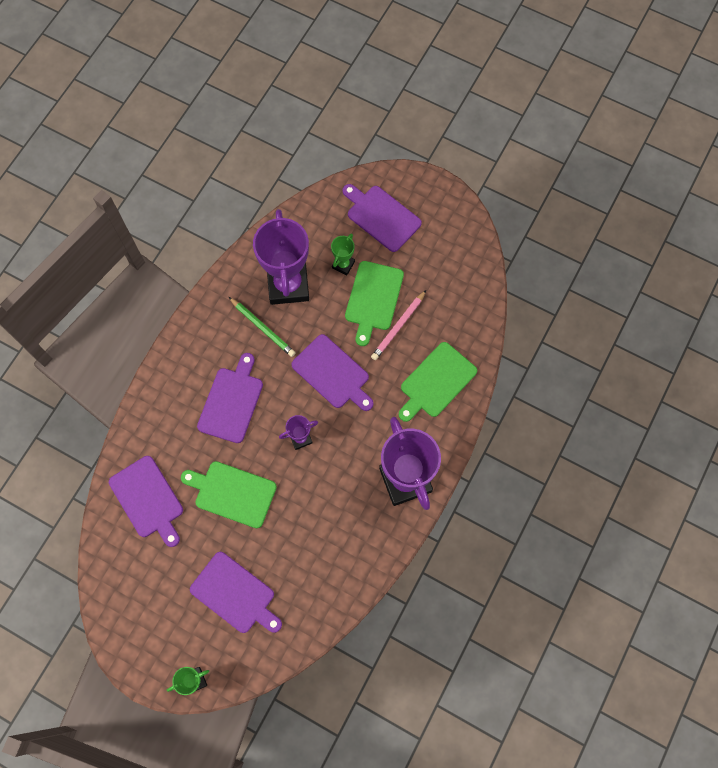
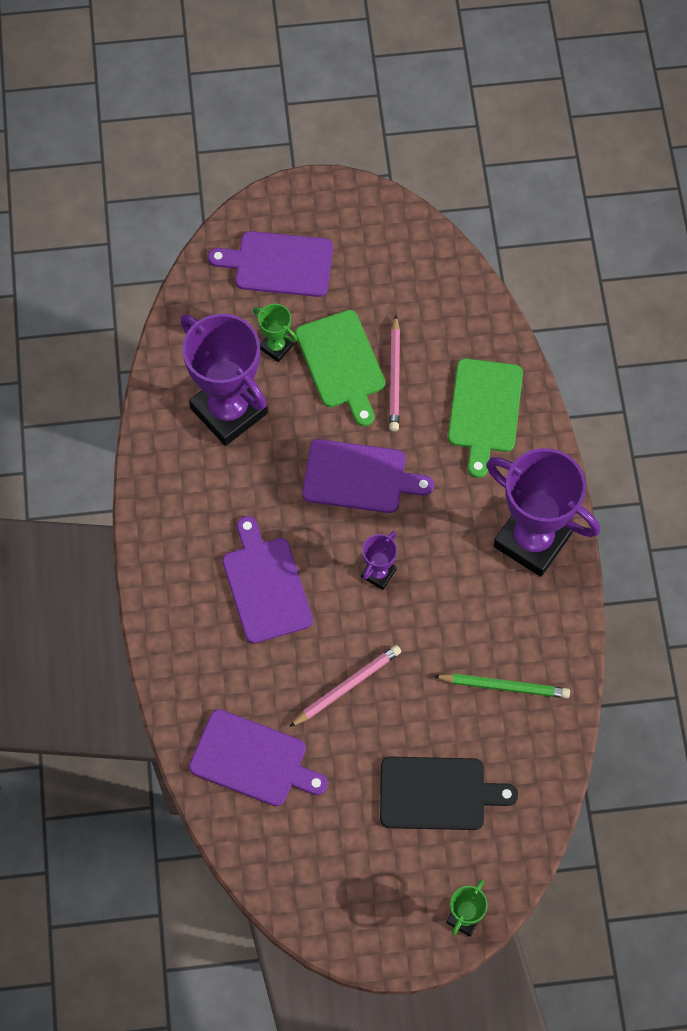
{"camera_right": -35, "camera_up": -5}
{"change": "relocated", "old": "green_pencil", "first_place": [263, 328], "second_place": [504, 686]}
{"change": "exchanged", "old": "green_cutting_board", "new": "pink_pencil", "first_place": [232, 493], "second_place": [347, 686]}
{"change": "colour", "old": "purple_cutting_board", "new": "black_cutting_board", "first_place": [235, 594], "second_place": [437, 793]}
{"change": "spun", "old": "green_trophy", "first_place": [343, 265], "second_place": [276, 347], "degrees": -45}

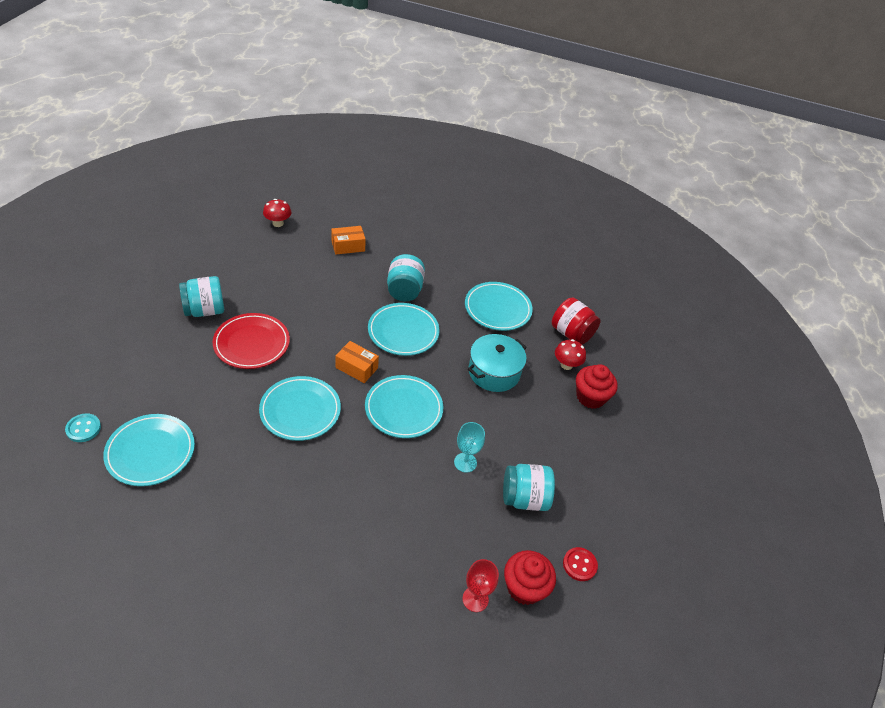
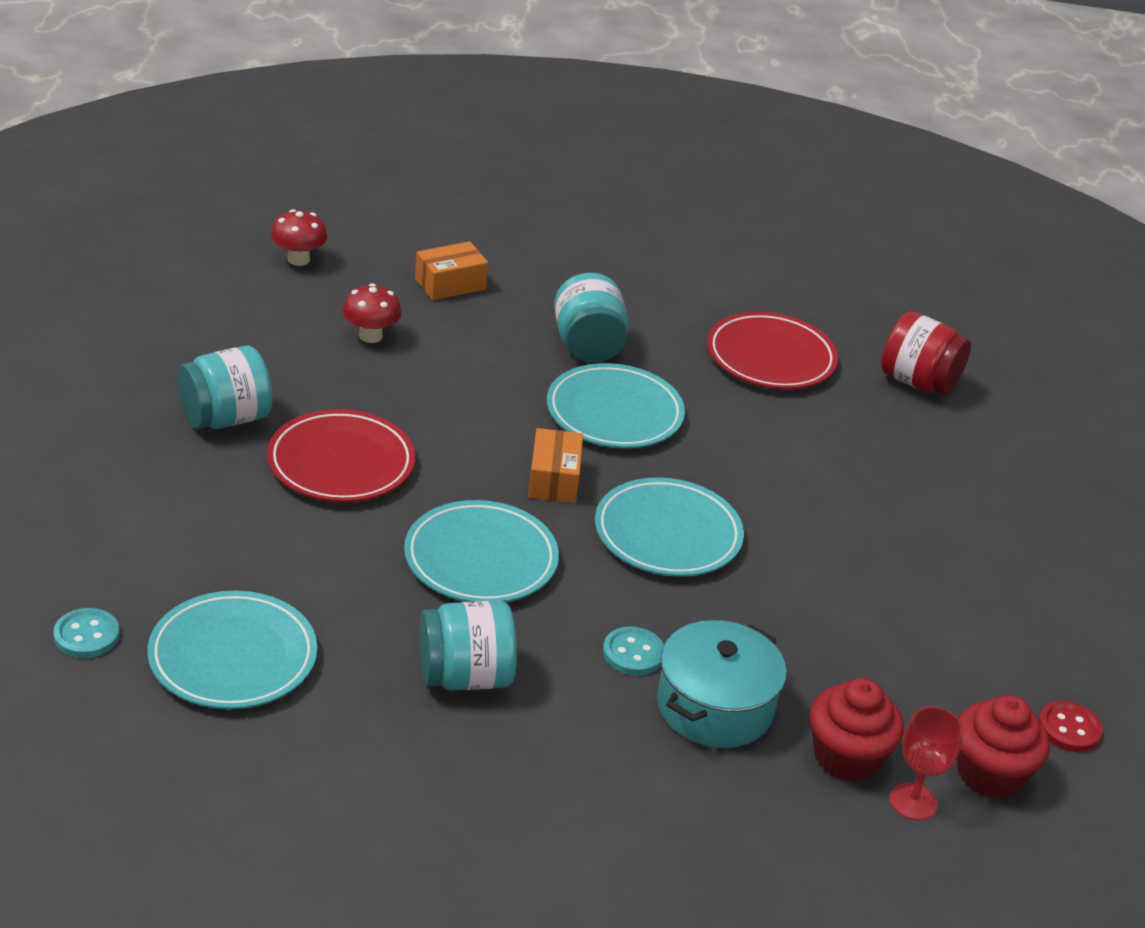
{"camera_right": -10, "camera_up": -10}
{"change": "missing", "old": "turquoise_goblet", "first_place": [465, 462]}
{"change": "appeared", "new": "turquoise_button", "second_place": [633, 653]}
{"change": "relocated", "old": "turquoise_pot", "first_place": [494, 372], "second_place": [714, 706]}
{"change": "relocated", "old": "turquoise_jar", "first_place": [524, 498], "second_place": [465, 677]}
{"change": "relocated", "old": "red_mushroom", "first_place": [566, 365], "second_place": [370, 336]}
{"change": "relocated", "old": "red_cupcake", "first_place": [590, 397], "second_place": [846, 757]}
{"change": "colour", "old": "turquoise_plate", "new": "red_plate", "first_place": [497, 309], "second_place": [770, 357]}
{"change": "spun", "old": "orange_box", "first_place": [356, 368], "second_place": [554, 479], "degrees": 75}

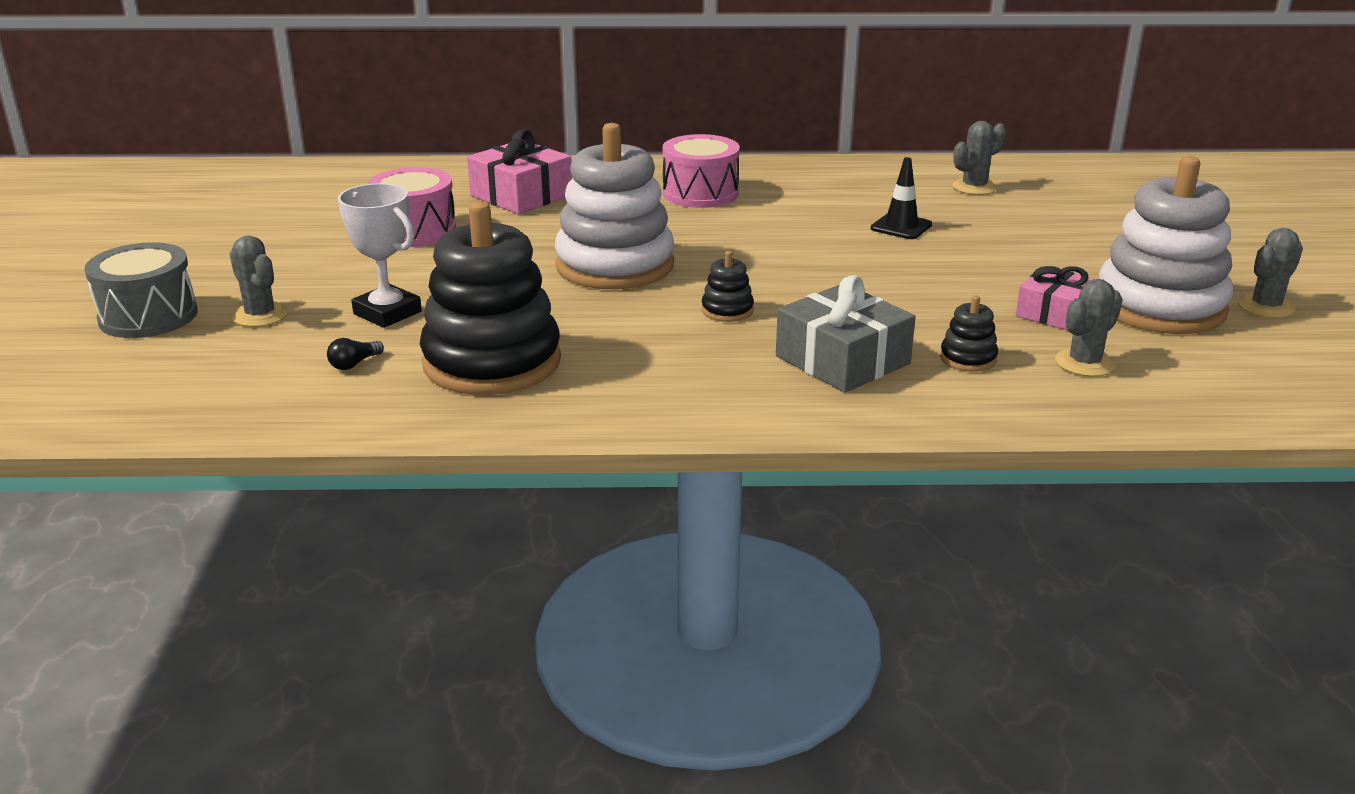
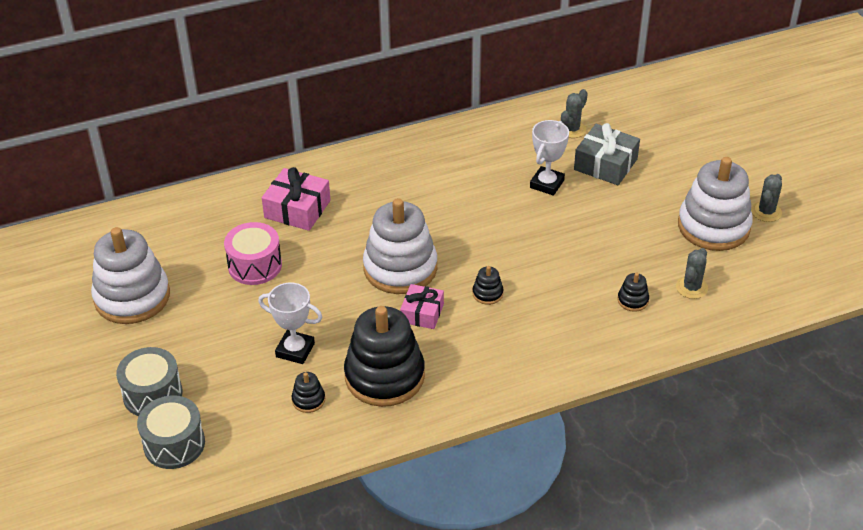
{"camera_right": -20, "camera_up": 15}
{"change": "missing", "old": "grey_cactus", "first_place": [260, 315]}
{"change": "missing", "old": "pink_drum", "first_place": [700, 193]}
{"change": "appeared", "new": "white_stacking_toy", "second_place": [132, 297]}
{"change": "appeared", "new": "grey_drum", "second_place": [174, 444]}
{"change": "relocated", "old": "grey_gift", "first_place": [842, 360], "second_place": [605, 164]}
{"change": "relocated", "old": "pink_gift", "first_place": [1054, 313], "second_place": [422, 313]}
{"change": "exchanged", "old": "black_light_bulb", "new": "black_stacking_toy", "first_place": [354, 364], "second_place": [308, 400]}
{"change": "exchanged", "old": "black_traffic_cone", "new": "white_trophy", "first_place": [901, 227], "second_place": [547, 184]}

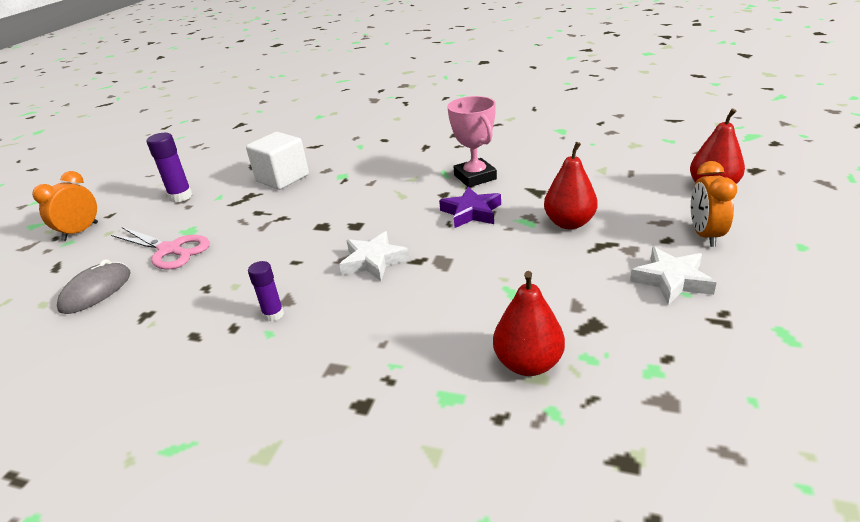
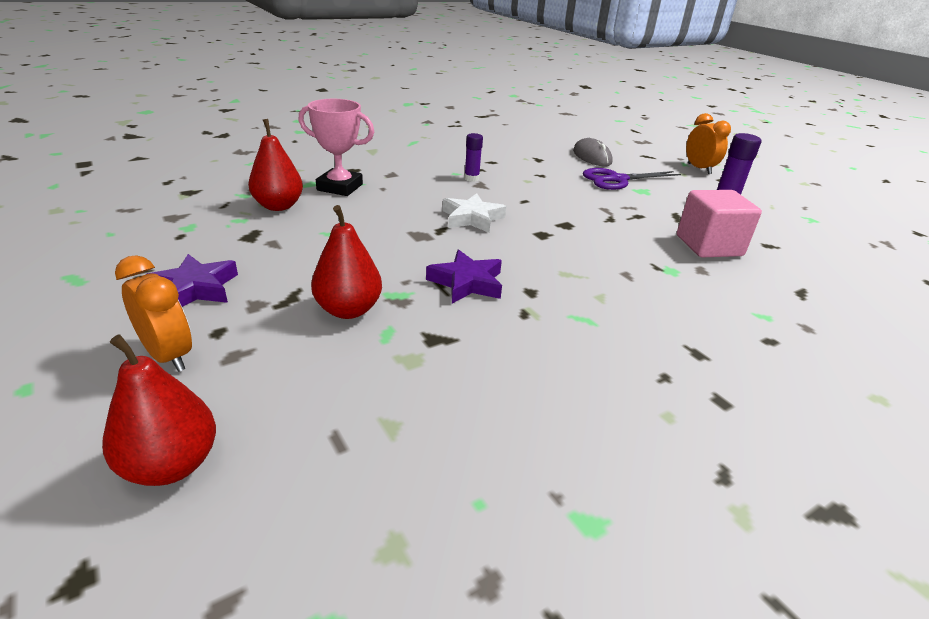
{"camera_right": 125, "camera_up": 0}
{"change": "relocated", "old": "pink_trophy", "first_place": [475, 177], "second_place": [340, 187]}
{"change": "colour", "old": "pink_scissors", "new": "purple_scissors", "first_place": [170, 250], "second_place": [617, 180]}
{"change": "colour", "old": "white_cube", "new": "pink_cube", "first_place": [282, 178], "second_place": [709, 246]}
{"change": "colour", "old": "white_star", "new": "purple_star", "first_place": [672, 280], "second_place": [195, 289]}

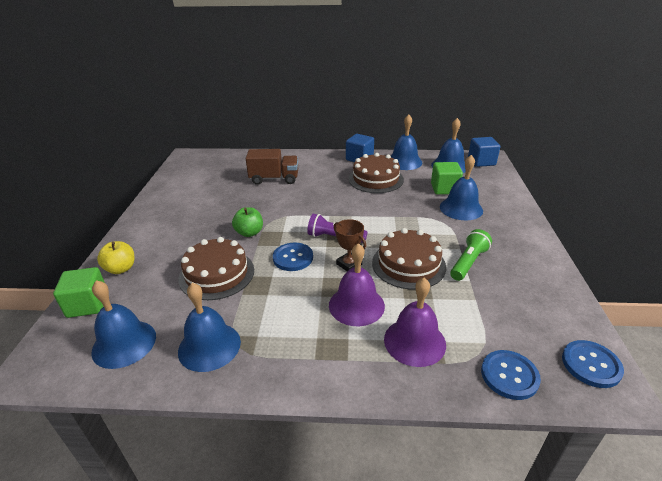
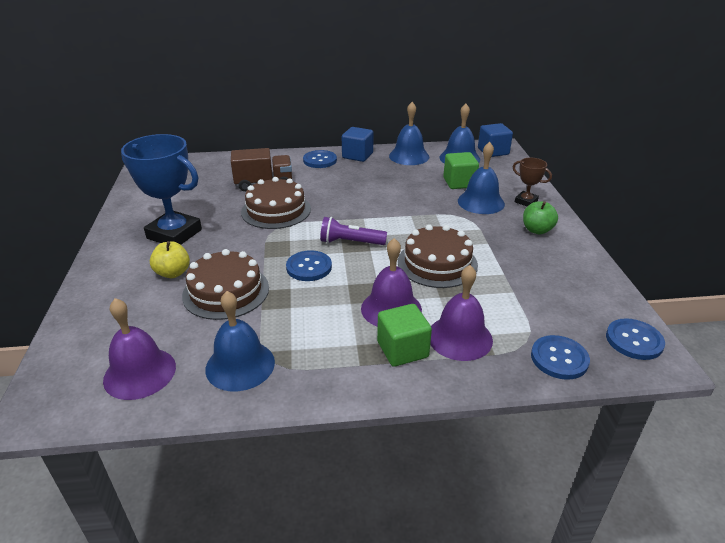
{"camera_right": -10, "camera_up": 0}
{"change": "missing", "old": "green_flashlight", "first_place": [468, 262]}
{"change": "appeared", "new": "blue_trophy", "second_place": [174, 234]}
{"change": "appeared", "new": "blue_button", "second_place": [320, 160]}
{"change": "relocated", "old": "green_cube", "first_place": [88, 304], "second_place": [402, 349]}
{"change": "relocated", "old": "yellow_apple", "first_place": [121, 269], "second_place": [173, 273]}
{"change": "relocated", "old": "green_apple", "first_place": [249, 233], "second_place": [537, 230]}
{"change": "relocated", "old": "brown_trophy", "first_place": [349, 264], "second_place": [526, 201]}
{"change": "relocated", "old": "brown_cake", "first_place": [375, 179], "second_place": [276, 210]}
{"change": "colour", "old": "blue_bell", "new": "purple_bell", "first_place": [124, 343], "second_place": [140, 373]}

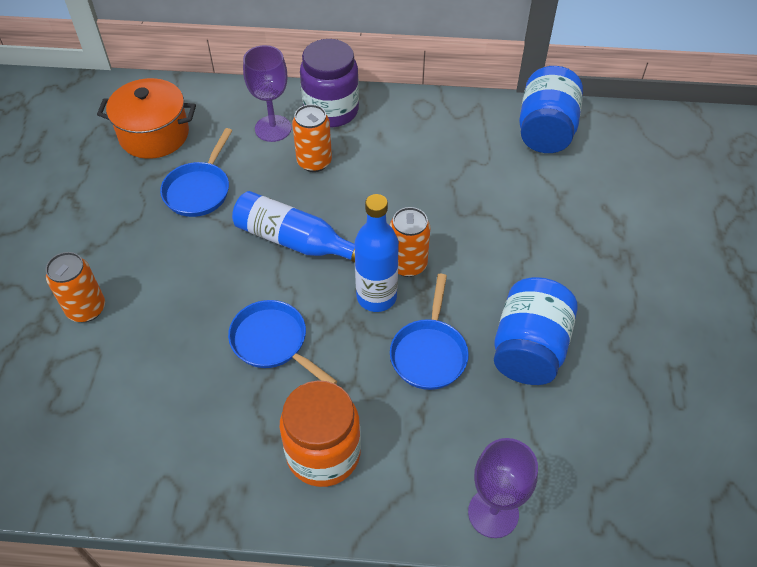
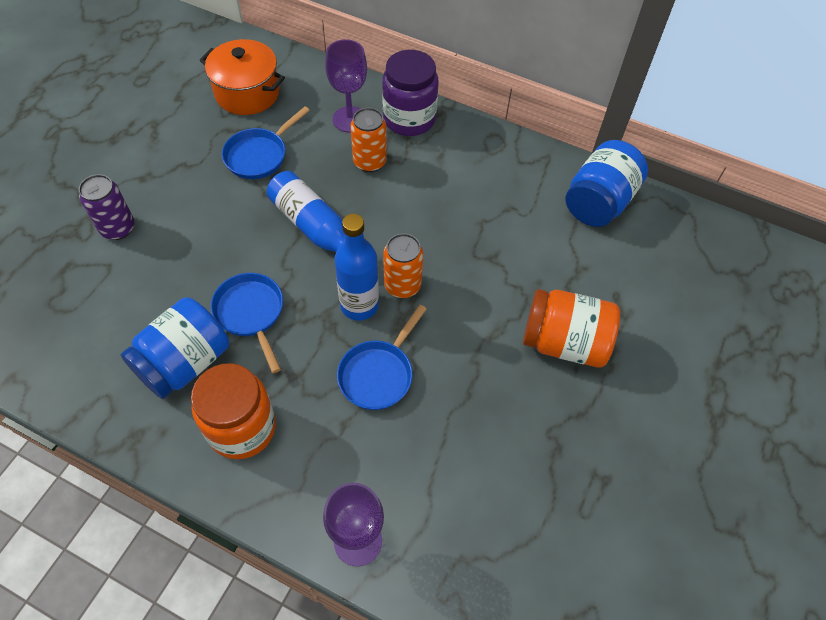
{"camera_right": 20, "camera_up": 5}
{"change": "appeared", "new": "orange_jar", "second_place": [564, 342]}
{"change": "relocated", "old": "blue_jar", "first_place": [529, 348], "second_place": [185, 362]}
{"change": "colour", "old": "orange_can", "new": "purple_can", "first_place": [86, 309], "second_place": [118, 228]}

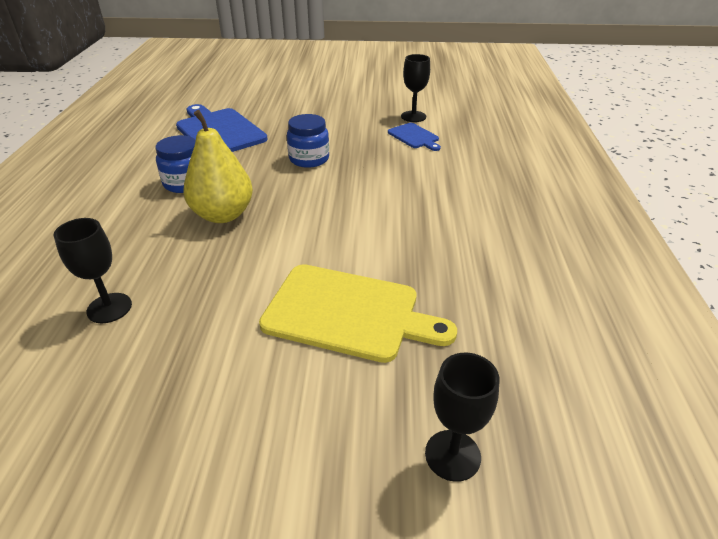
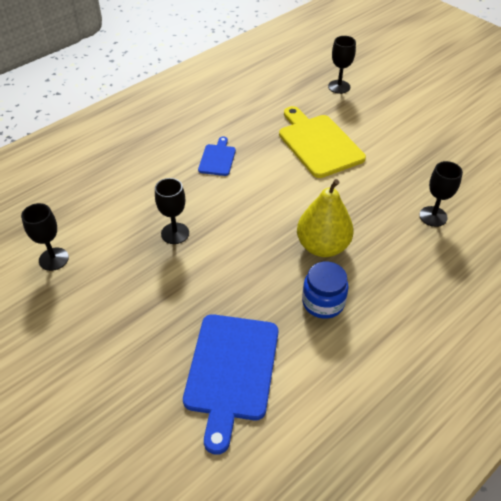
{"camera_right": -135, "camera_up": 10}
{"change": "missing", "old": "blue_jar", "first_place": [309, 159]}
{"change": "appeared", "new": "black_goblet", "second_place": [175, 233]}
{"change": "relocated", "old": "blue_cutting_board", "first_place": [414, 137], "second_place": [217, 158]}

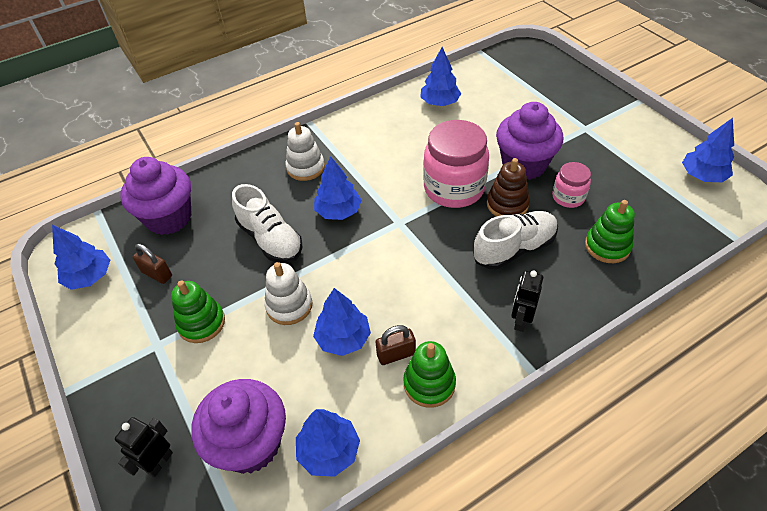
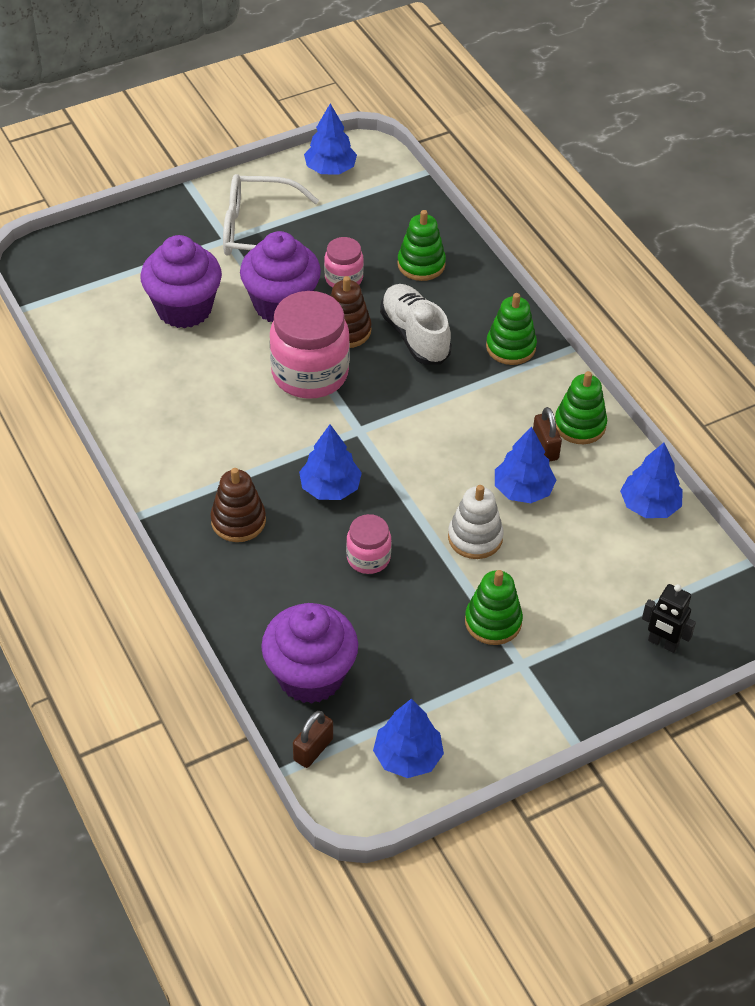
{"camera_right": -90, "camera_up": 0}
{"change": "missing", "old": "blue_tree", "first_place": [440, 103]}
{"change": "appeared", "new": "white_glasses", "second_place": [258, 232]}
{"change": "relocated", "old": "brown_padlock", "first_place": [157, 274], "second_place": [313, 749]}
{"change": "relocated", "old": "purple_cupcake", "first_place": [250, 443], "second_place": [184, 309]}
{"change": "exchanged", "old": "white_shoe", "new": "pink_jar", "first_place": [270, 239], "second_place": [368, 558]}
{"change": "exchanged", "old": "black_robot", "new": "green_stacking_toy", "first_place": [521, 321], "second_place": [510, 347]}
{"change": "colour", "old": "white_stacking_toy", "new": "brown_stacking_toy", "first_place": [305, 168], "second_place": [238, 521]}

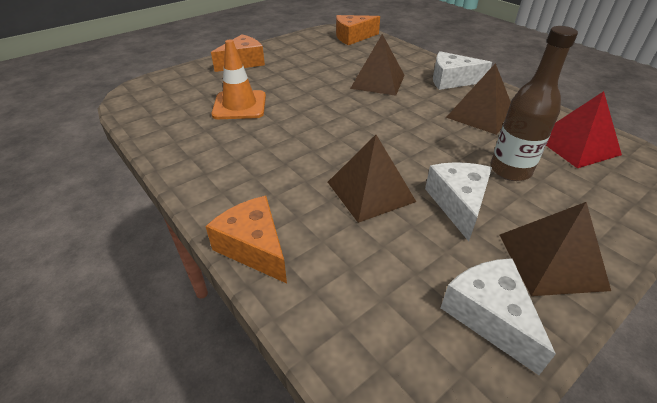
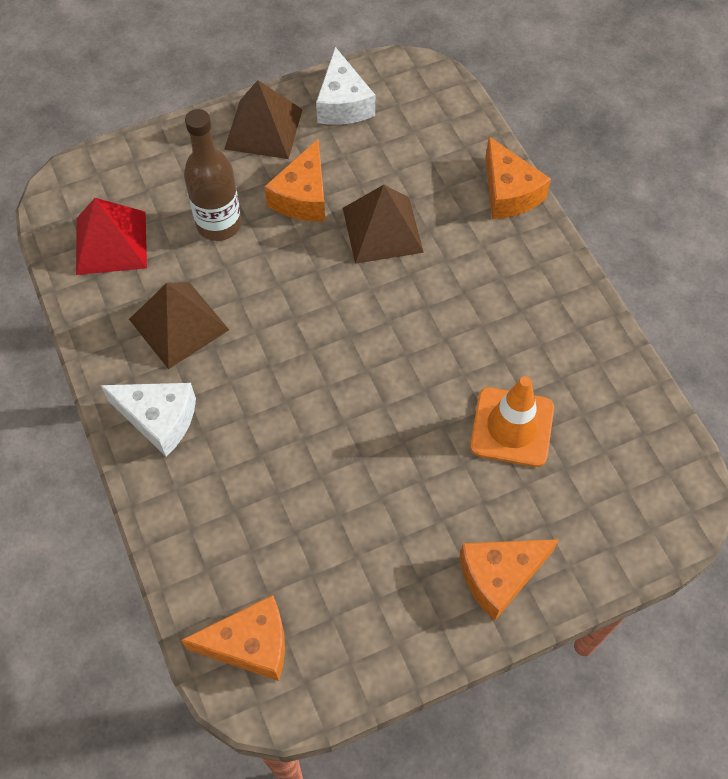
{"camera_right": -165, "camera_up": 20}
{"change": "missing", "old": "brown_pyramid", "first_place": [377, 81]}
{"change": "colour", "old": "white_cheese", "new": "orange_cheese", "first_place": [458, 203], "second_place": [303, 196]}

